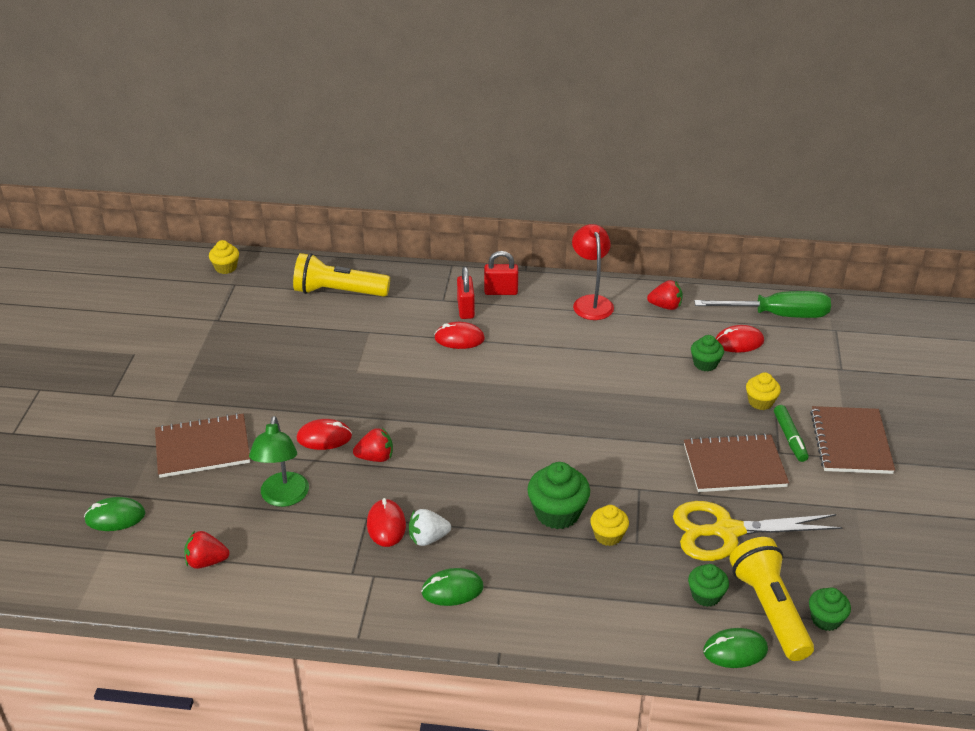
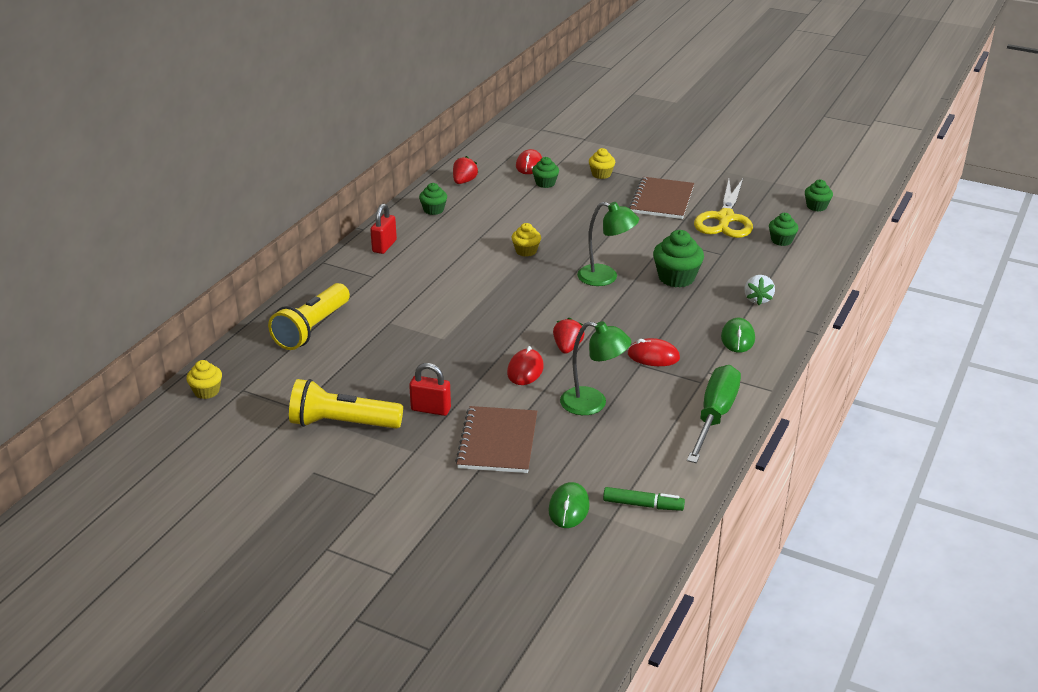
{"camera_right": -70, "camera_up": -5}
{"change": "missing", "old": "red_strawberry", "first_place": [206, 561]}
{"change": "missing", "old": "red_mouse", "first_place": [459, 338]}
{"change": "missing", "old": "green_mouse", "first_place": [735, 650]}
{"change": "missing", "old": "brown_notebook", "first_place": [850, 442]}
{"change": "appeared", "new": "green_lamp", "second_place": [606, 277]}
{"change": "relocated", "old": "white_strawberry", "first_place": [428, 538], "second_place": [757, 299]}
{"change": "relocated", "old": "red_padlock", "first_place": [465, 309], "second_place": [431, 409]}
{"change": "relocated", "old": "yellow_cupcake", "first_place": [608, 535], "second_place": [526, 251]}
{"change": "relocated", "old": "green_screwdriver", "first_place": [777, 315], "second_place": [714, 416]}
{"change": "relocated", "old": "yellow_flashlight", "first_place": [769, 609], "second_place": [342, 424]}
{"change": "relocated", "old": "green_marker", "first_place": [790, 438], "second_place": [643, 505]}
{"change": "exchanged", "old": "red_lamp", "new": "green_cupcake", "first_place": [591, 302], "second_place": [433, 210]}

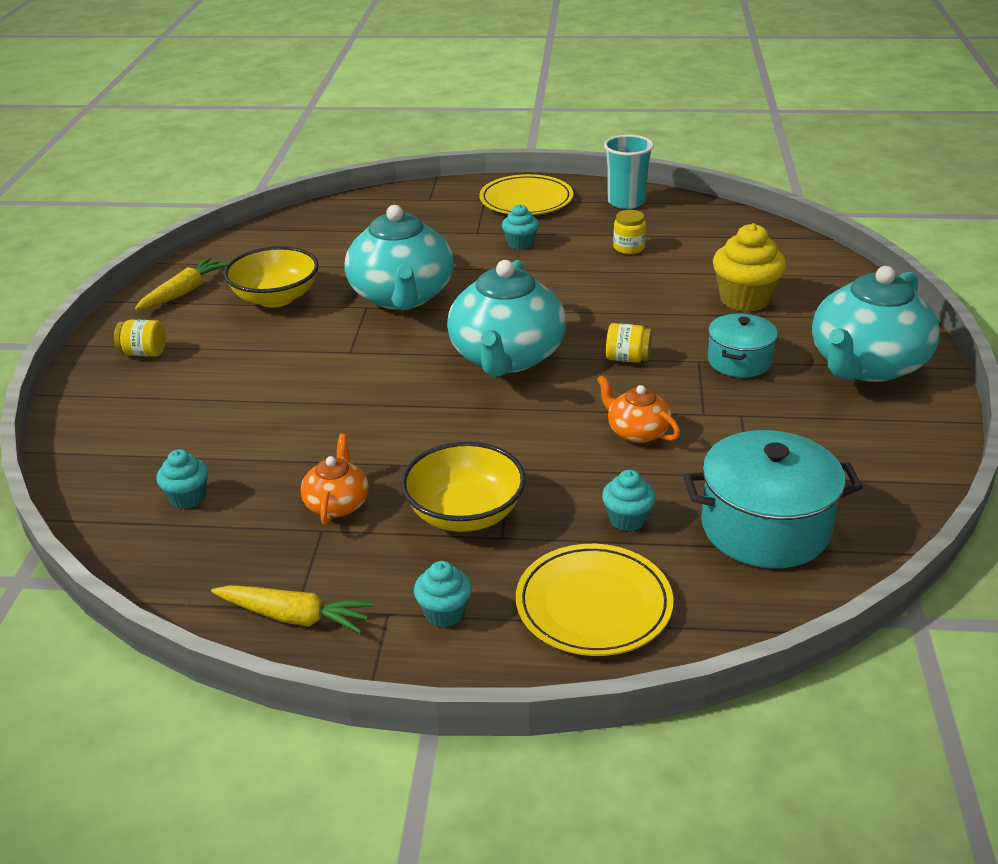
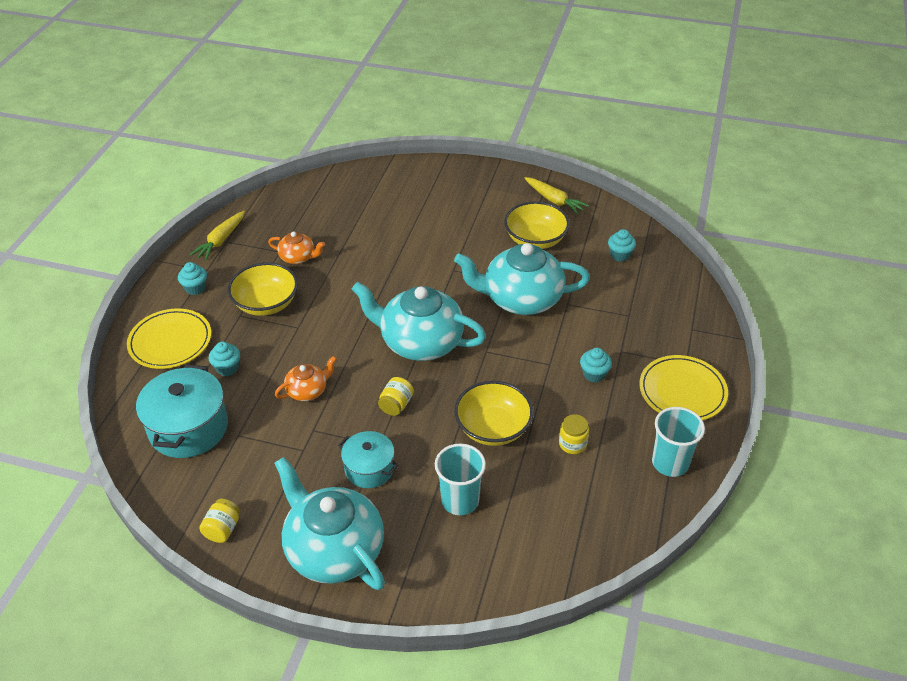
{"camera_right": 100, "camera_up": 10}
{"change": "appeared", "new": "yellow_bowl", "second_place": [493, 428]}
{"change": "relocated", "old": "yellow_jar", "first_place": [144, 353], "second_place": [223, 529]}
{"change": "relocated", "old": "turquoise_cupcake", "first_place": [188, 498], "second_place": [620, 255]}
{"change": "exchanged", "old": "yellow_cupcake", "new": "turquoise_cup", "first_place": [745, 299], "second_place": [460, 500]}

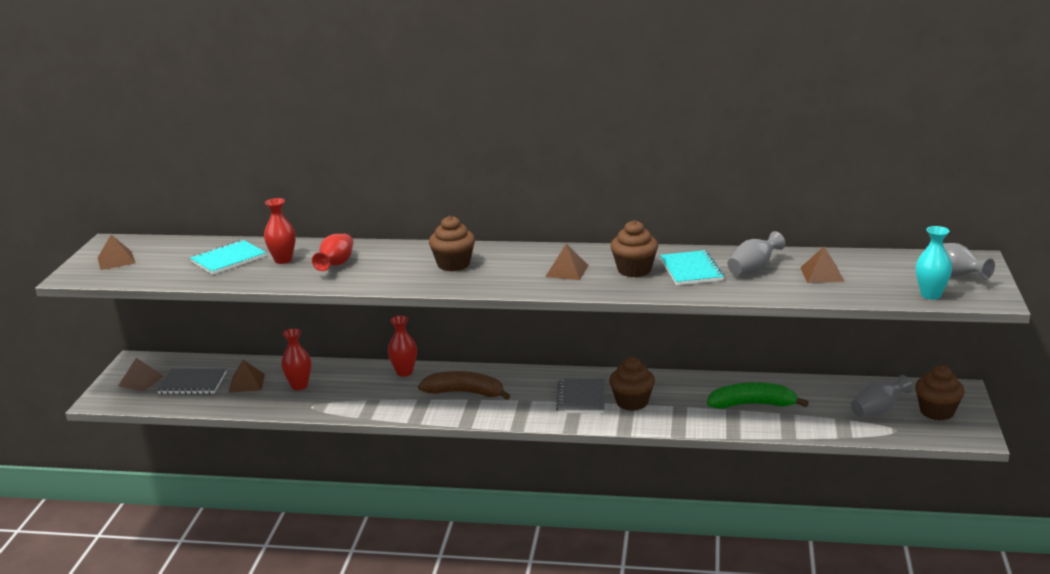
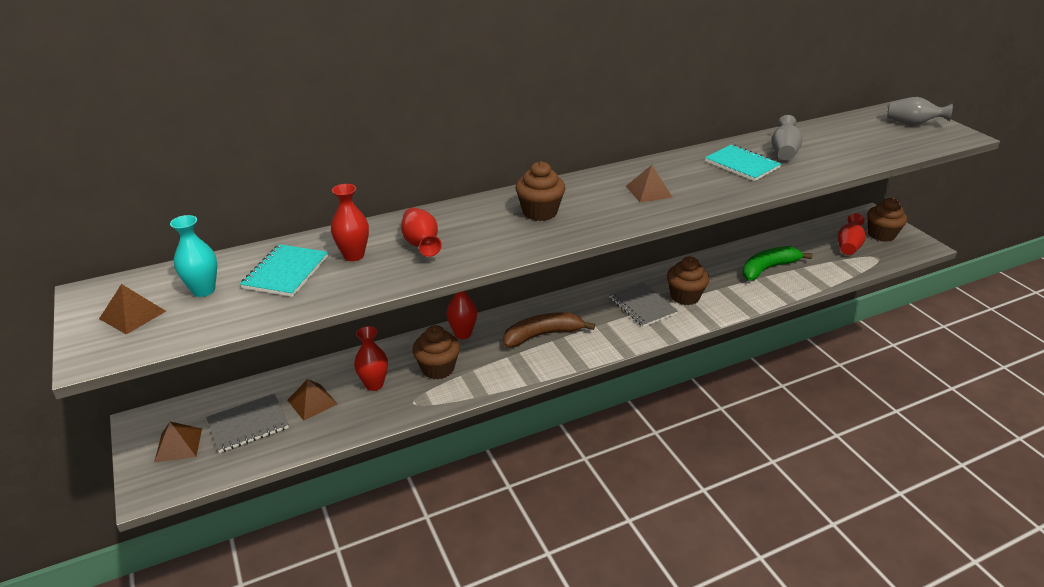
{"camera_right": -35, "camera_up": 10}
{"change": "missing", "old": "brown_pyramid", "first_place": [822, 274]}
{"change": "relocated", "old": "brown_cupcake", "first_place": [634, 270], "second_place": [438, 368]}
{"change": "relocated", "old": "turquoise_vase", "first_place": [930, 295], "second_place": [203, 290]}
{"change": "colour", "old": "grey_vase", "new": "red_vase", "first_place": [877, 411], "second_place": [848, 246]}

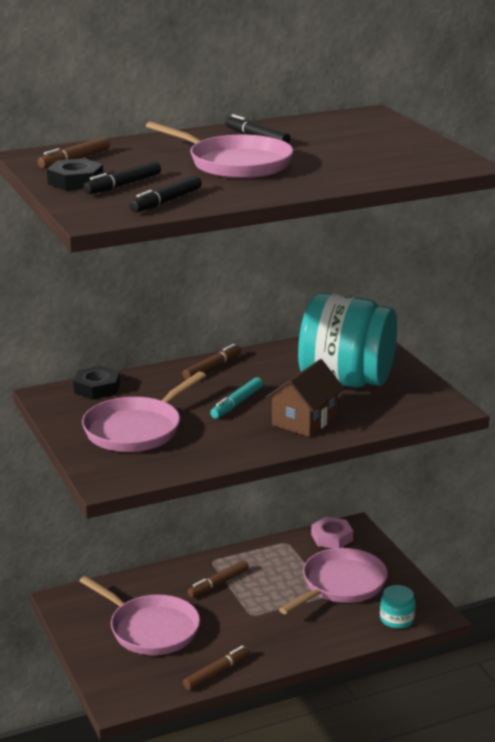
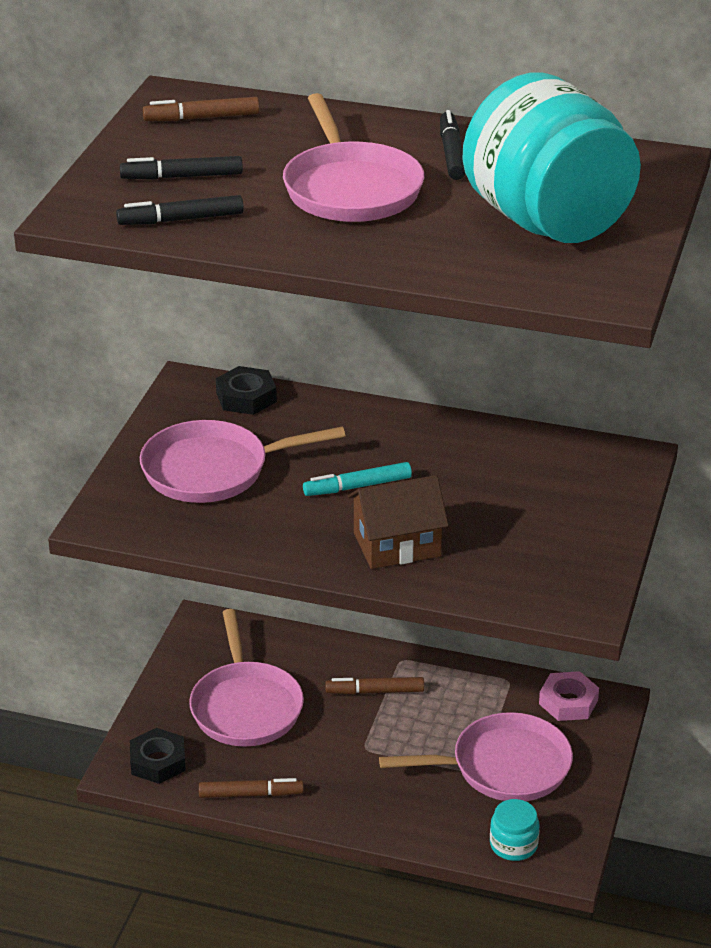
{"camera_right": 40, "camera_up": 10}
{"change": "missing", "old": "brown_marker", "first_place": [212, 368]}
{"change": "relocated", "old": "black_nut", "first_place": [75, 181], "second_place": [158, 761]}
{"change": "relocated", "old": "turquoise_jar", "first_place": [345, 381], "second_place": [547, 222]}

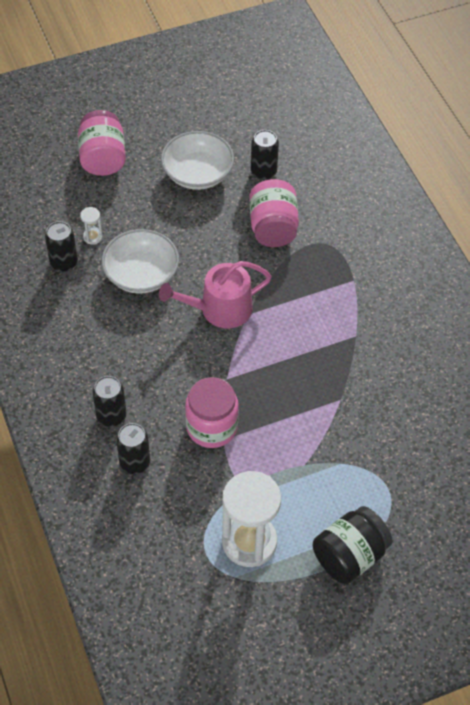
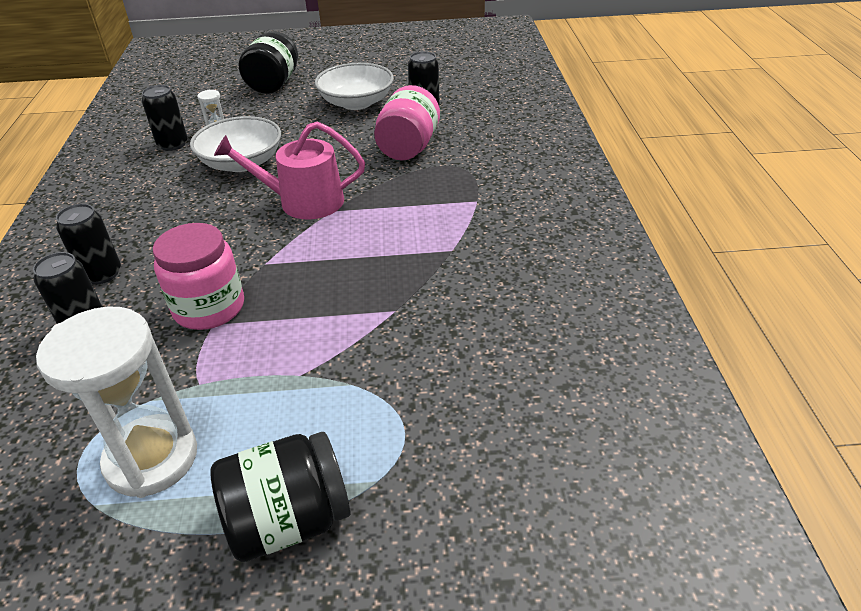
{"camera_right": 20, "camera_up": -15}
{"change": "colour", "old": "pink_jar", "new": "black_jar", "first_place": [103, 158], "second_place": [274, 84]}

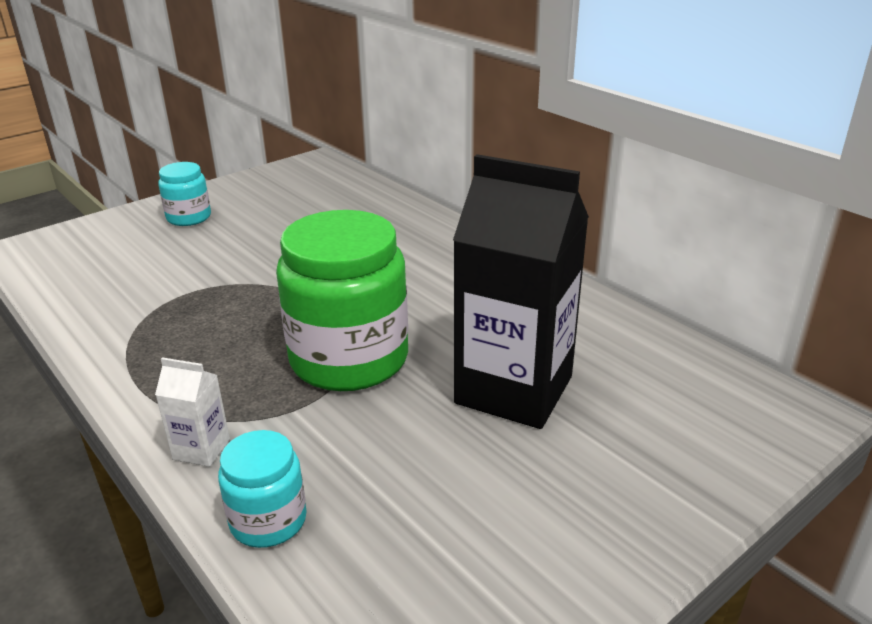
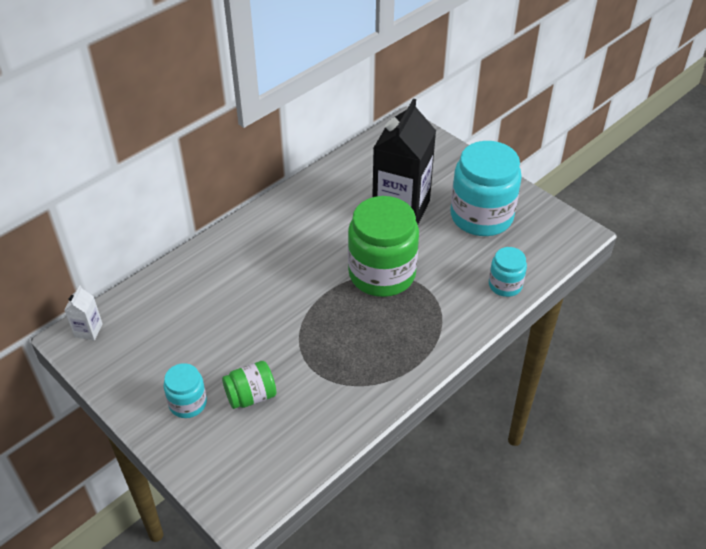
{"camera_right": -95, "camera_up": 15}
{"change": "appeared", "new": "green_jar", "second_place": [251, 396]}
{"change": "appeared", "new": "turquoise_jar", "second_place": [481, 216]}
{"change": "relocated", "old": "white_carton", "first_place": [201, 449], "second_place": [88, 330]}

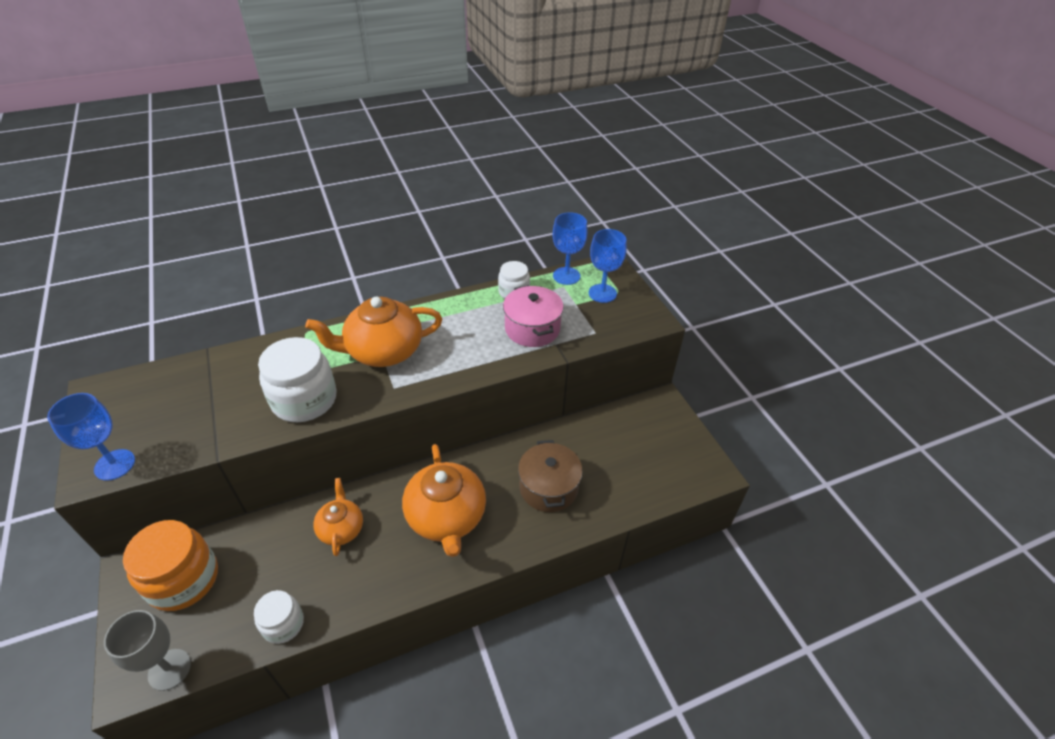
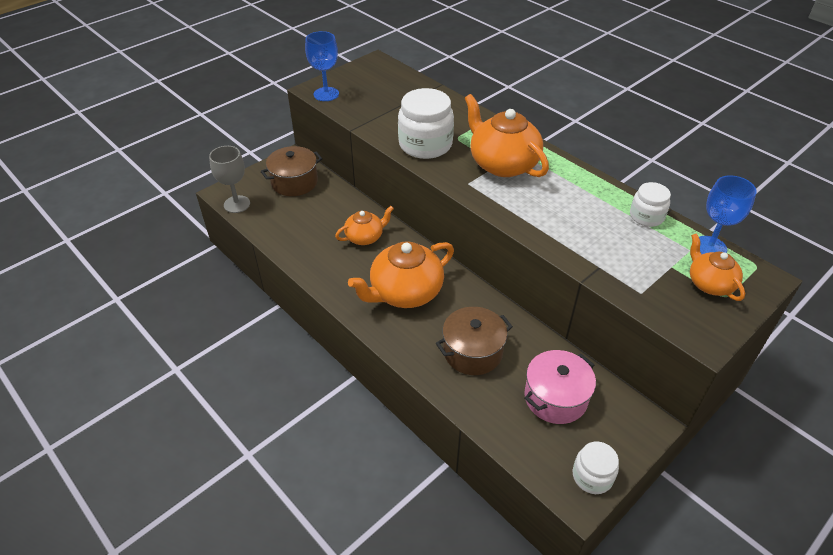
{"camera_right": 70, "camera_up": 0}
{"change": "relocated", "old": "white_jar", "first_place": [283, 624], "second_place": [592, 476]}
{"change": "relocated", "old": "pink_pot", "first_place": [532, 328], "second_place": [555, 398]}
{"change": "exchanged", "old": "orange_jar", "new": "brown_pot", "first_place": [183, 579], "second_place": [294, 182]}
{"change": "exchanged", "old": "blue_goblet", "new": "orange_teapot", "first_place": [602, 293], "second_place": [709, 283]}

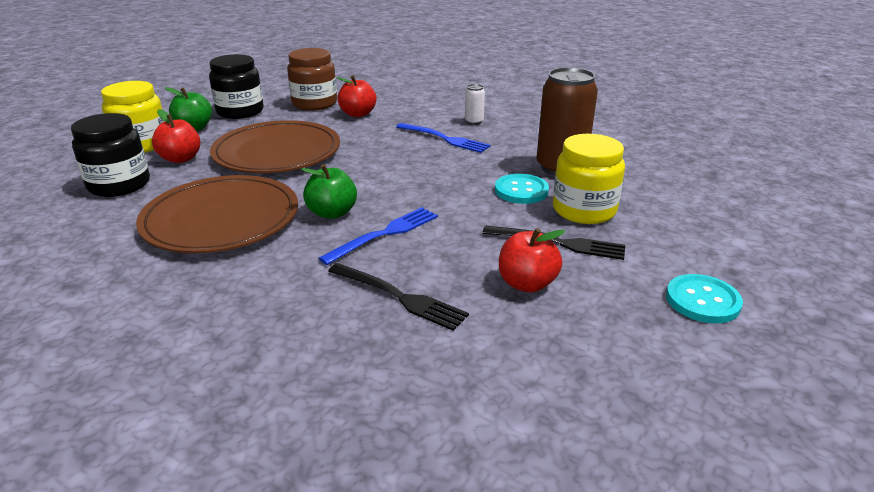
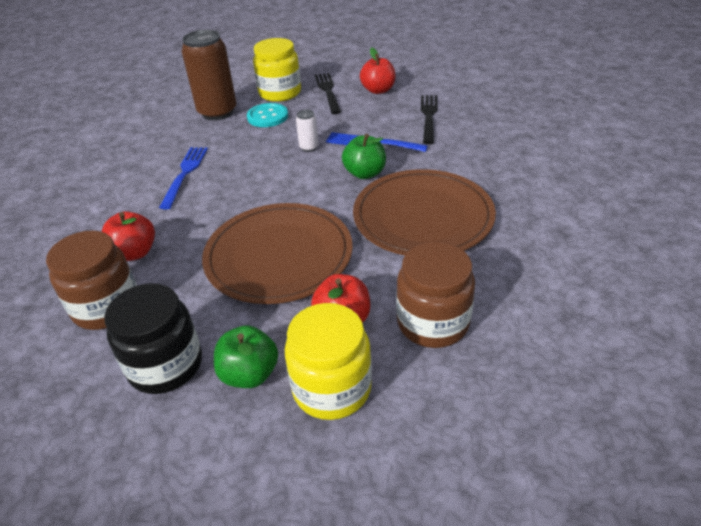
{"camera_right": -115, "camera_up": 10}
{"change": "missing", "old": "turquoise_button", "first_place": [702, 300]}
{"change": "relocated", "old": "white_can", "first_place": [474, 121], "second_place": [309, 147]}
{"change": "colour", "old": "black_jar", "new": "brown_jar", "first_place": [119, 185], "second_place": [432, 323]}

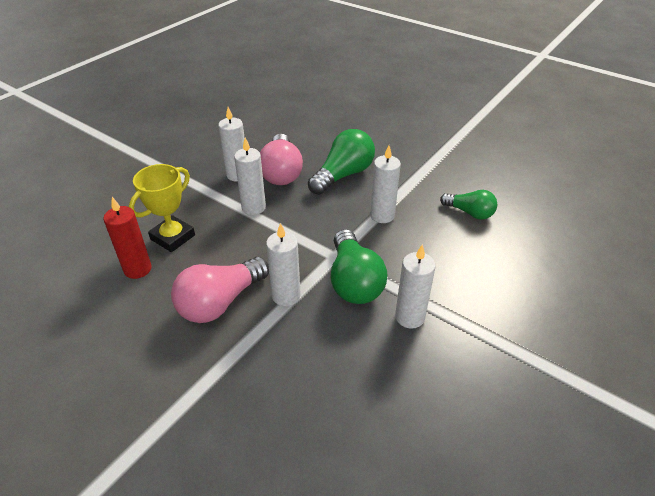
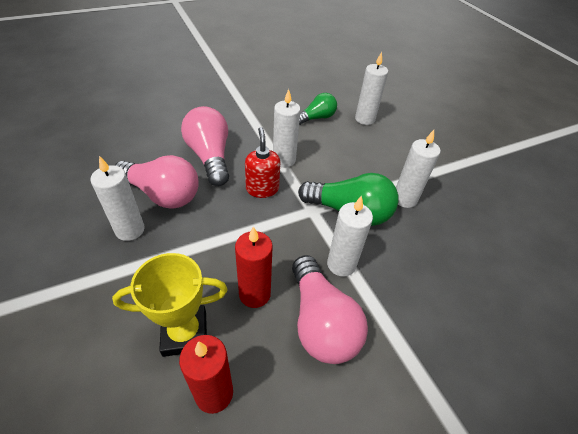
{"camera_right": -65, "camera_up": 5}
{"change": "appeared", "new": "red_candle", "second_place": [254, 294]}
{"change": "appeared", "new": "red_soap_dispenser", "second_place": [262, 189]}
{"change": "relocated", "old": "white_candle", "first_place": [253, 207], "second_place": [364, 119]}
{"change": "colour", "old": "green_light_bulb", "new": "pink_light_bulb", "first_place": [343, 175], "second_place": [210, 157]}
{"change": "spun", "old": "yellow_trophy", "first_place": [173, 237], "second_place": [185, 333], "degrees": -75}

